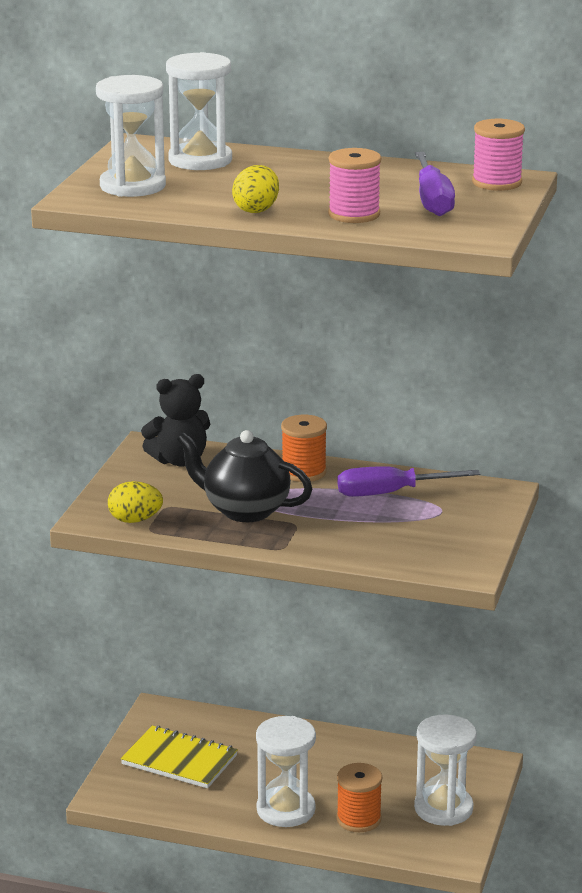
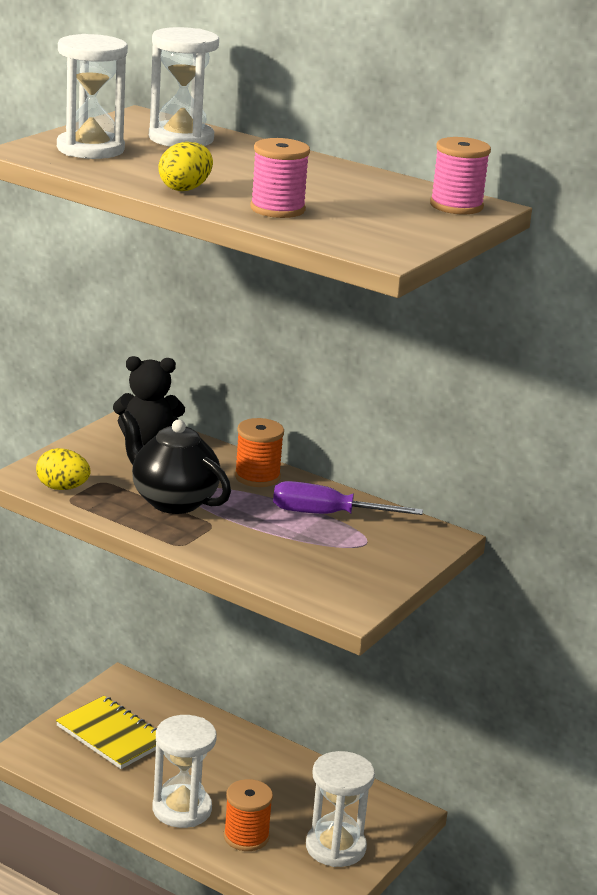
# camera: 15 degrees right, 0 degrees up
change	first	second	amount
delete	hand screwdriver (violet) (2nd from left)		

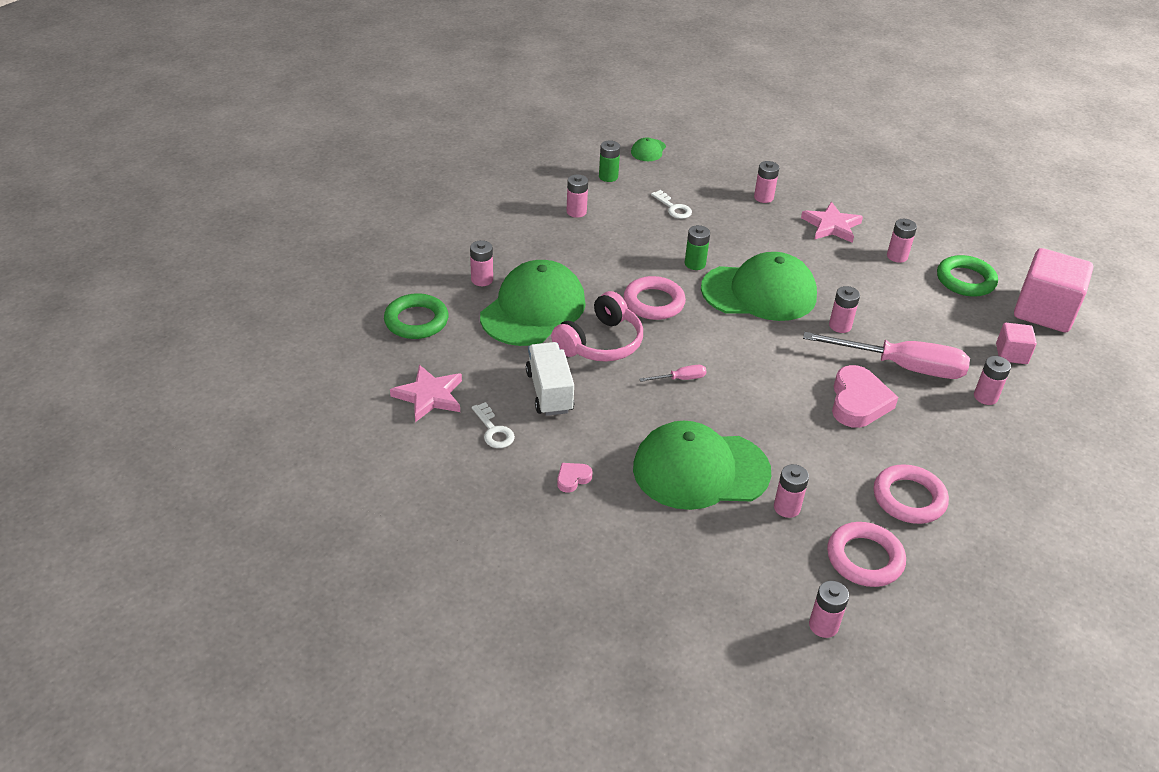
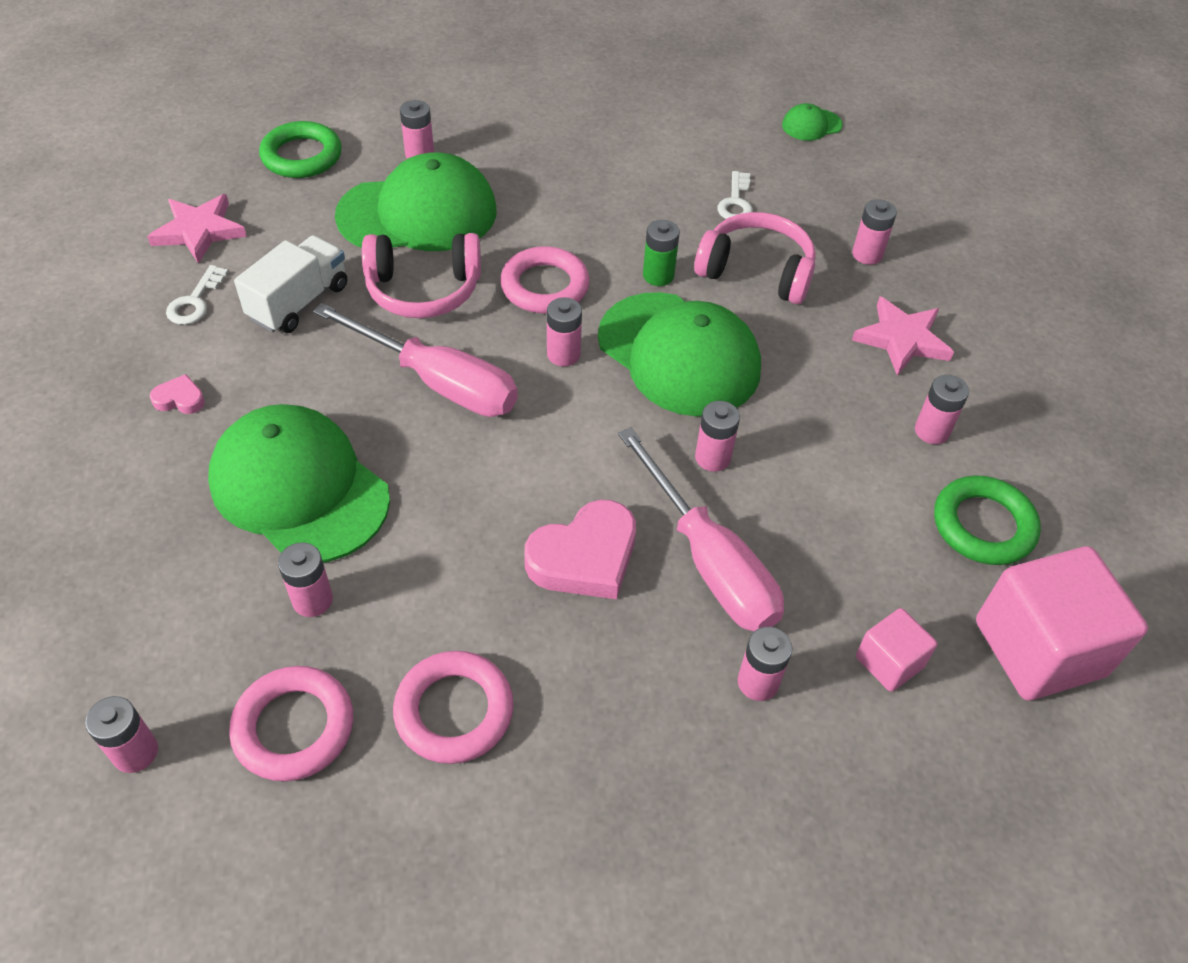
# camera: 45 degrees right, 10 degrees up
change	first	second	amount
resize	hand screwdriver (pink) (1st from left)		x2.41
move	battery (pink) (2nd from left in the first image)	battery (pink) (4th from left)	
insert		headset (pink) (2nd from left)	
delete	battery (green) (1st from left)		

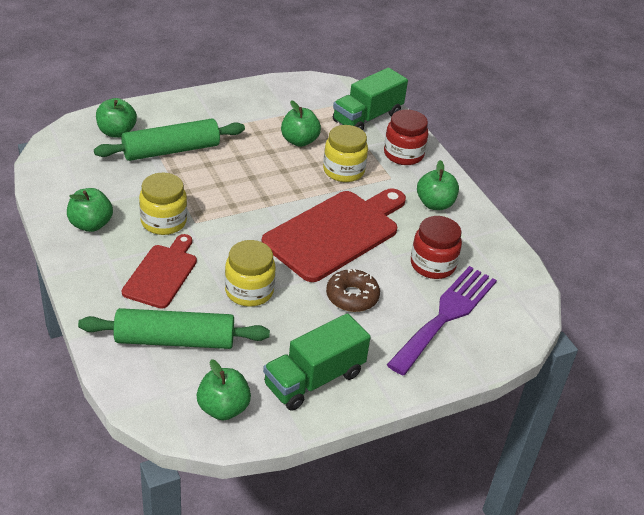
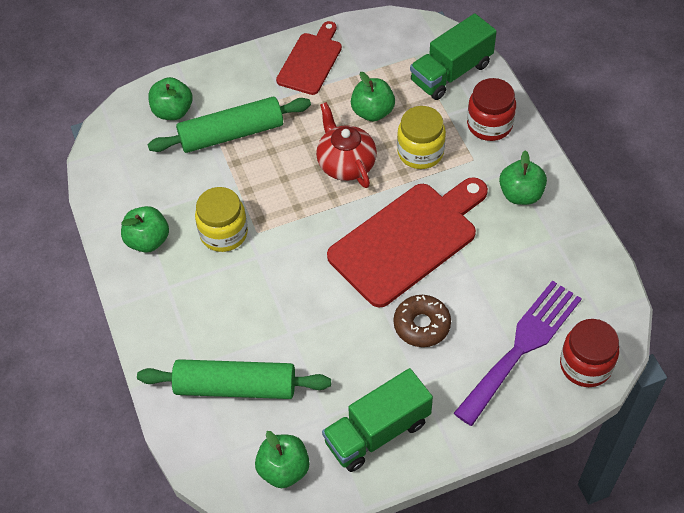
# camera: 10 degrees right, 15 degrees up
change	first	second	amount
move	bread board (scarlet) (1st from left)		
insert		teapot (scarlet)	
move	jam jar (scarlet) (2nd from left)		
delete	jam jar (golden) (2nd from left)		

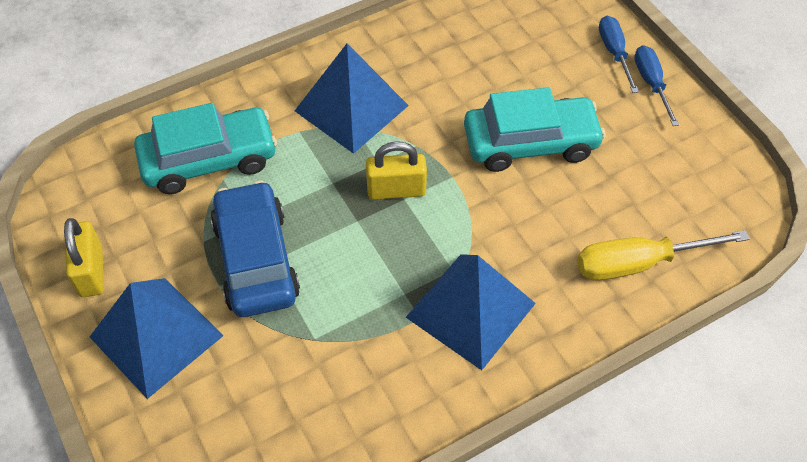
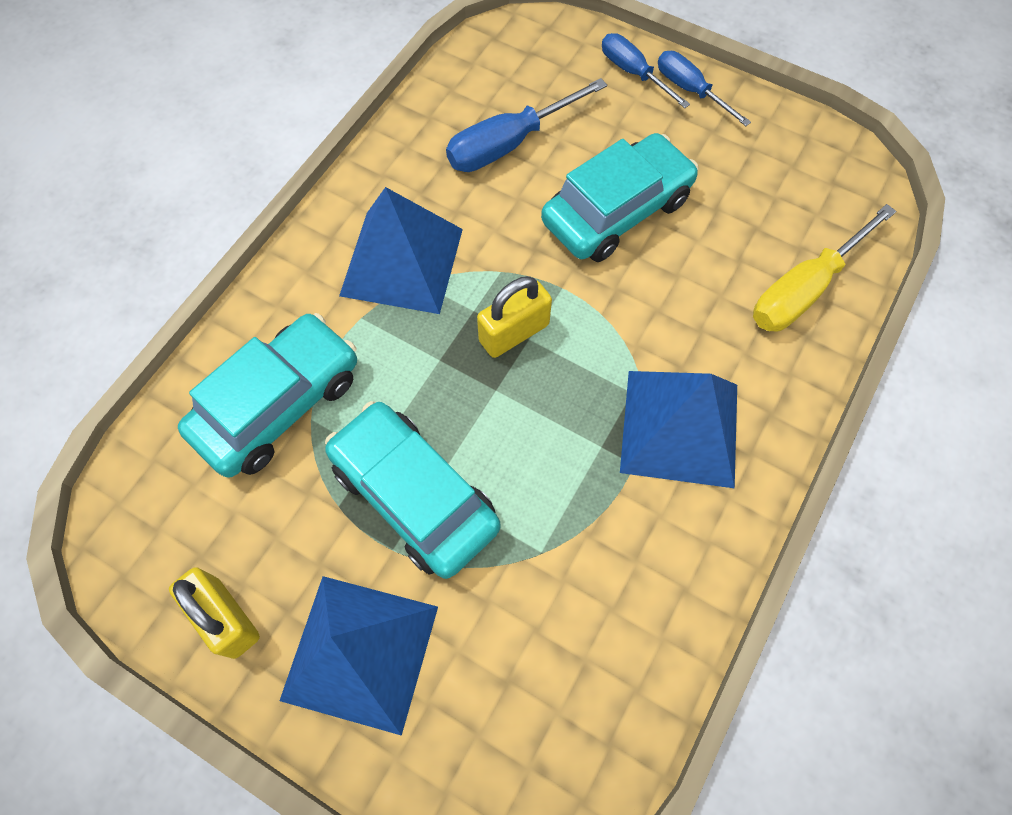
# camera: 30 degrees left, 10 degrees up
change	first	second	amount
recolor	car (royal blue)	car (aqua) (2nd from left)	
insert		hand screwdriver (royal blue) (1st from left)	

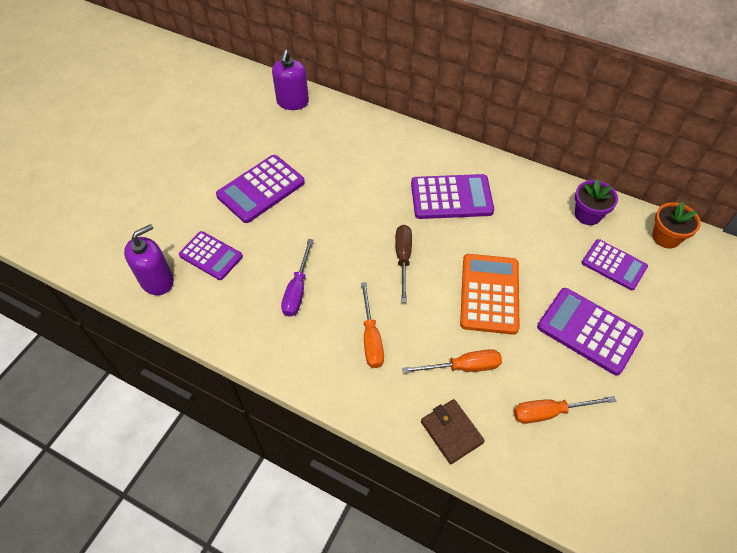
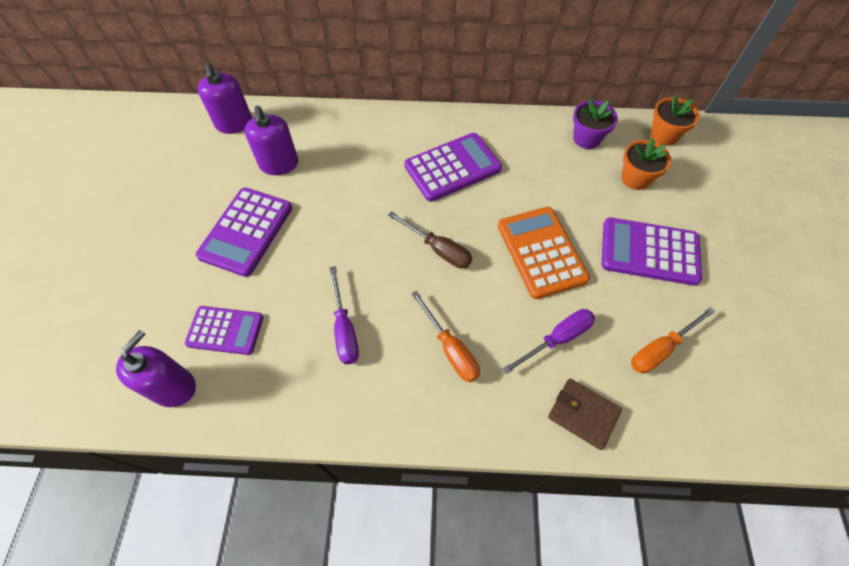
# camera: 25 degrees left, 5 degrees up
change	first	second	amount
insert		pump bottle (violet) (3rd from left)	
rotate	hand screwdriver (dark brown)		150 degrees clockwise
recolor	hand screwdriver (orange) (2nd from left)	hand screwdriver (violet) (2nd from left)	
replace	calculator (violet) (5th from left)	potted plant (orange) (1st from left)	

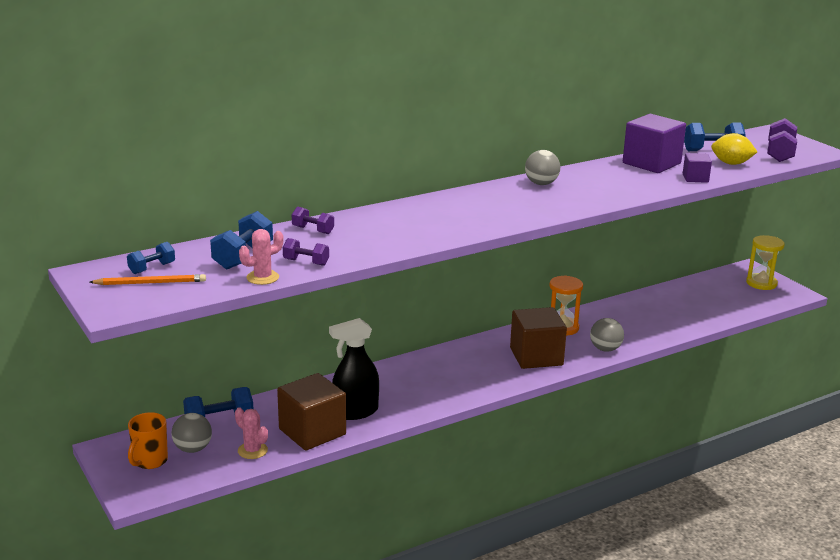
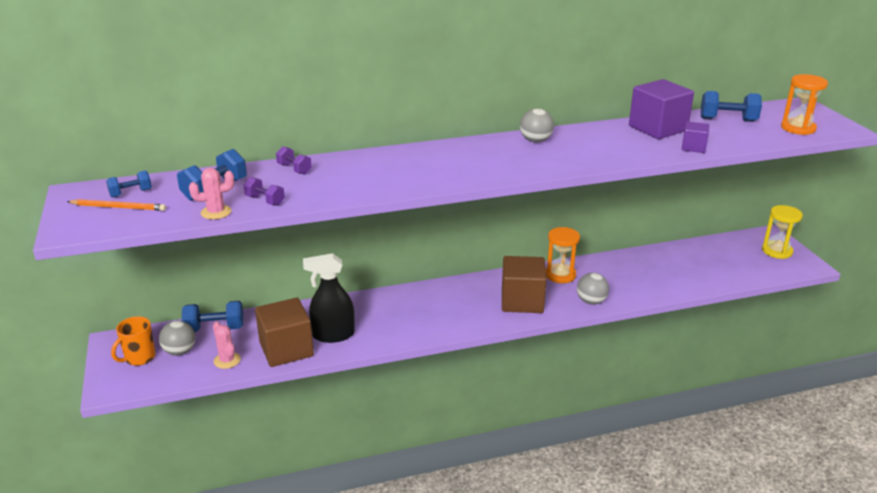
# camera: 15 degrees right, 5 degrees up
change	first	second	amount
replace	free weight (violet) (3rd from left)	sandglass (orange) (2nd from left)	
delete	citrus fruit (golden)		

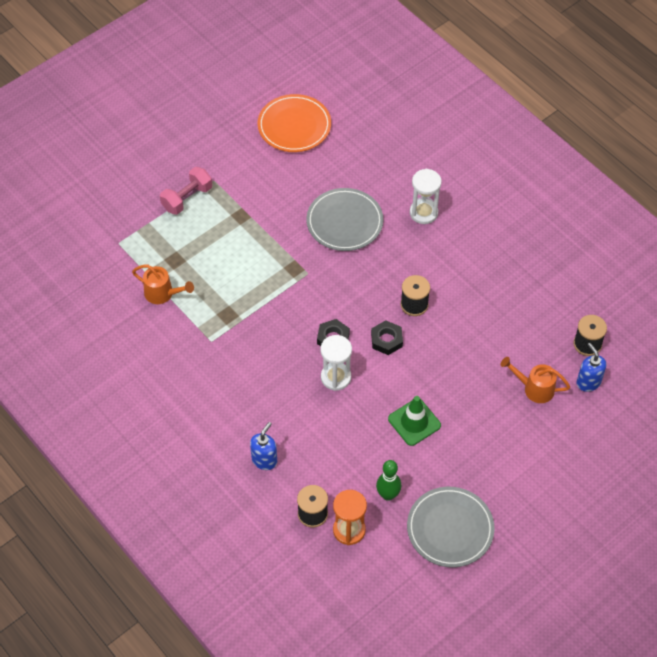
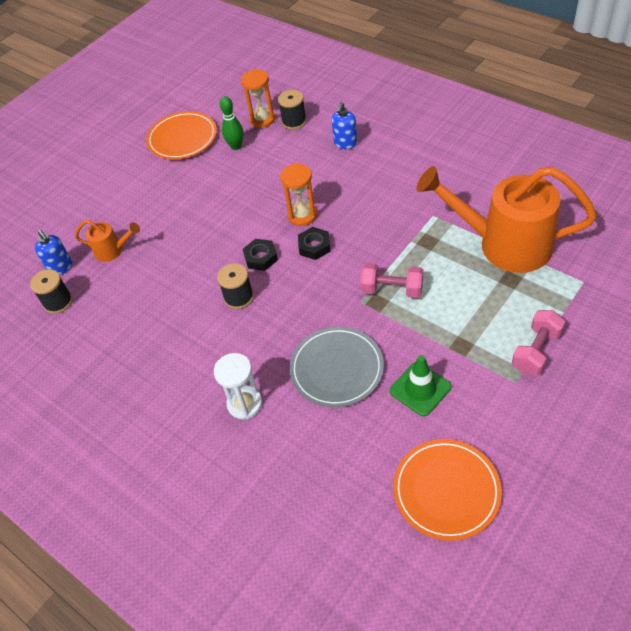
# camera: 175 degrees right, 5 degrees down
change	first	second	amount
recolor	flat dish (grey) (2nd from left)	flat dish (orange) (1st from left)	
recolor	sandglass (white) (1st from left)	sandglass (orange) (2nd from left)	
insert		free weight (pink) (1st from left)	
move	traffic cone (green)		
resize	watering pot (orange) (1st from left in the first image)	watering pot (orange) (2nd from left)	x2.25

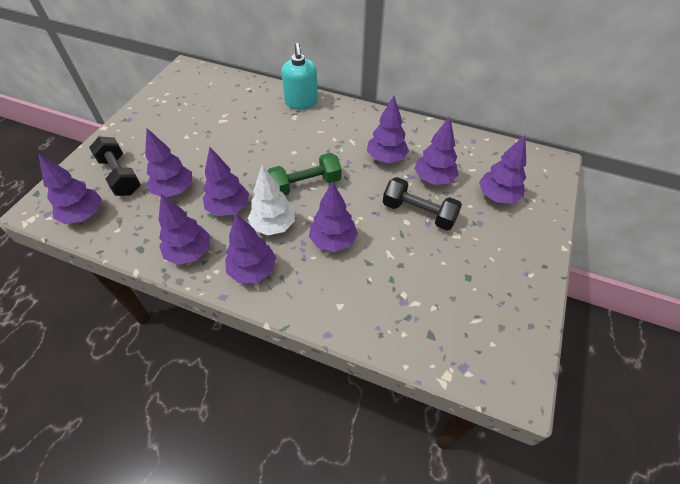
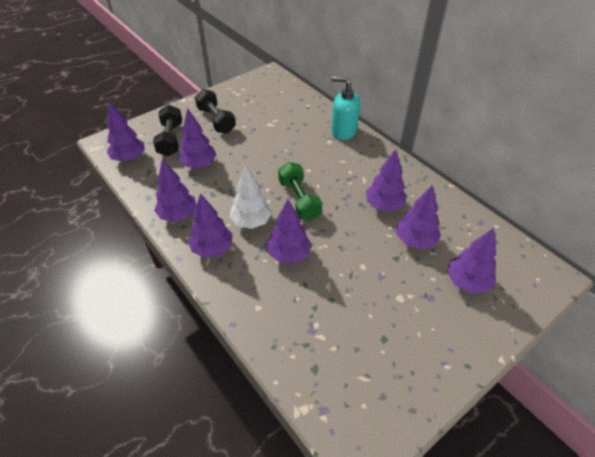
# camera: 30 degrees right, 5 degrees down
change	first	second	amount
move	free weight (ebony) (2nd from left)		
rotate	free weight (green)		60 degrees clockwise
rotate	pump bottle (aqua)		90 degrees clockwise
delete	fir tree (violet) (4th from left)		

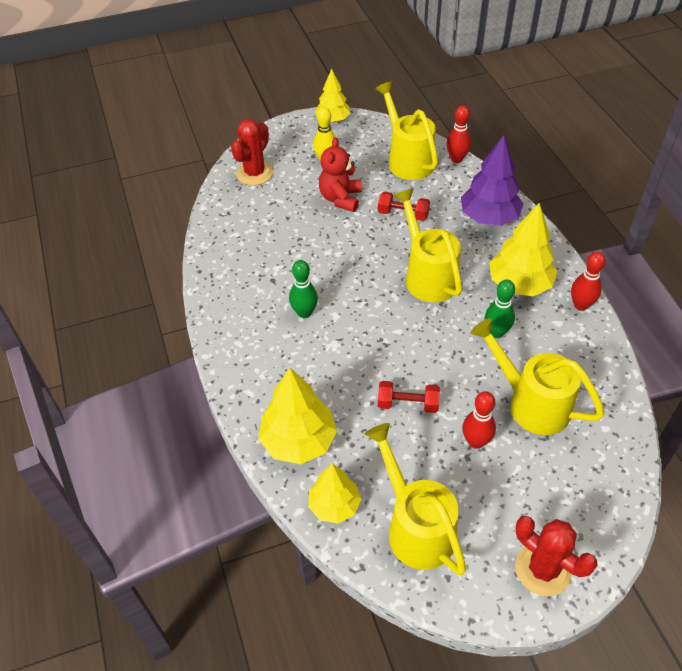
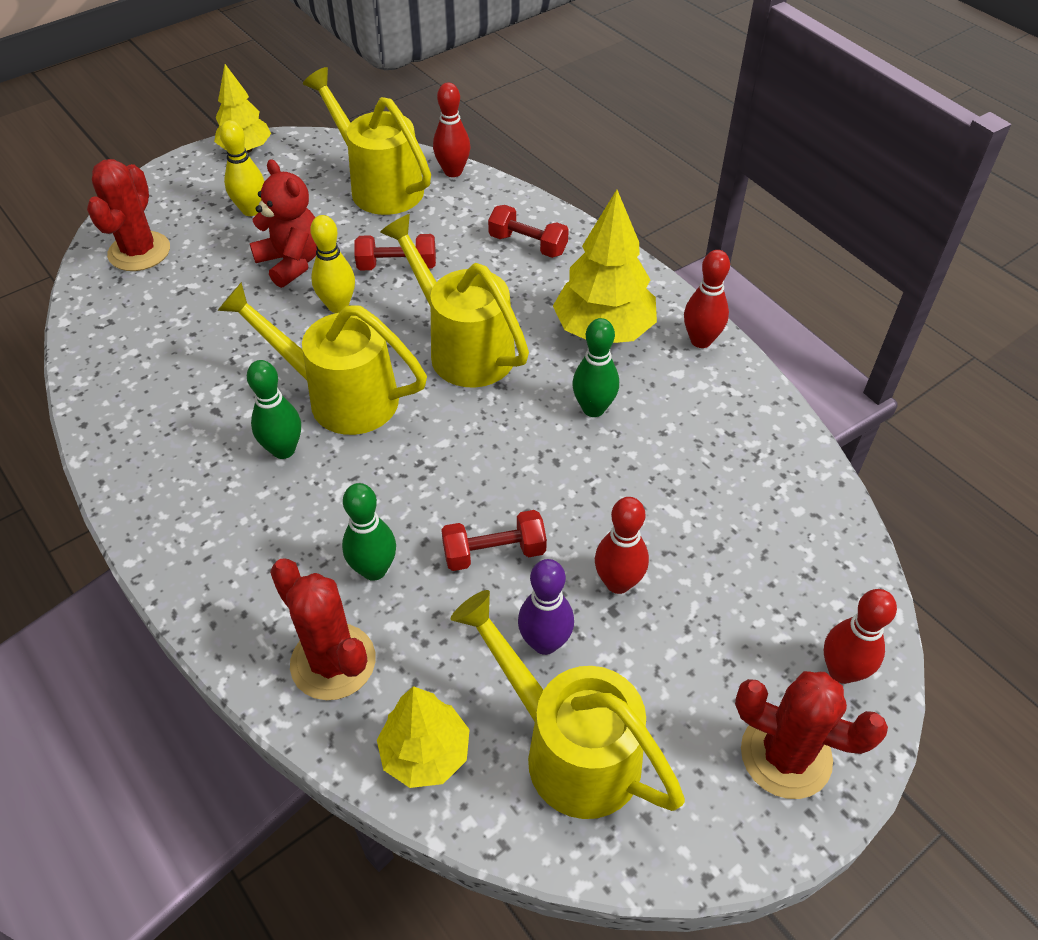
# camera: 20 degrees left, 0 degrees up
change	first	second	amount
move	watering pot (golden) (4th from left in the first image)	watering pot (golden) (1st from left)	
rotate	stuffed bear (scarlet)		150 degrees clockwise
replace	fir tree (golden) (1st from left)	cactus (scarlet) (2nd from left)	
insert		tenpin (golden) (2nd from left)	
insert		tenpin (green) (2nd from left)	
replace	fir tree (violet)	free weight (scarlet) (3rd from left)	
insert		tenpin (violet)	
insert		tenpin (scarlet) (4th from left)	

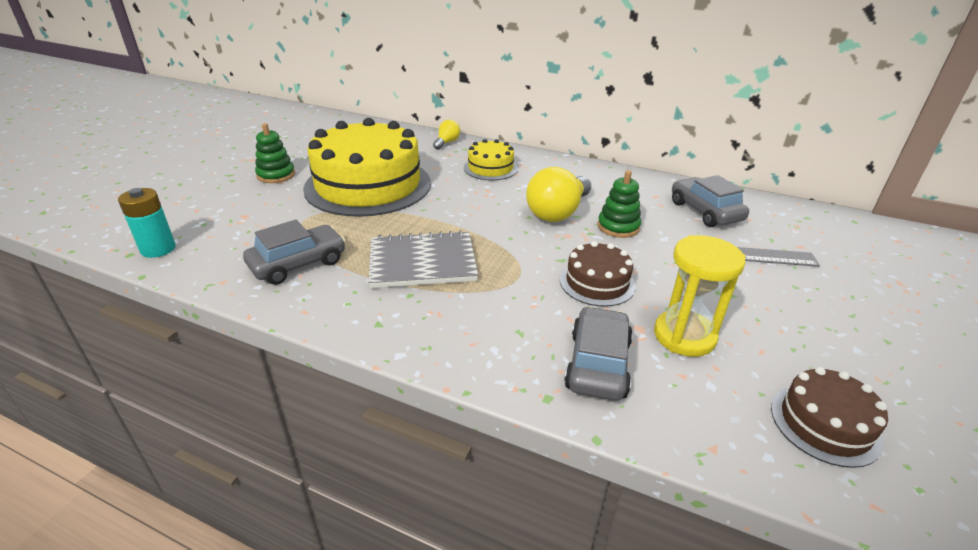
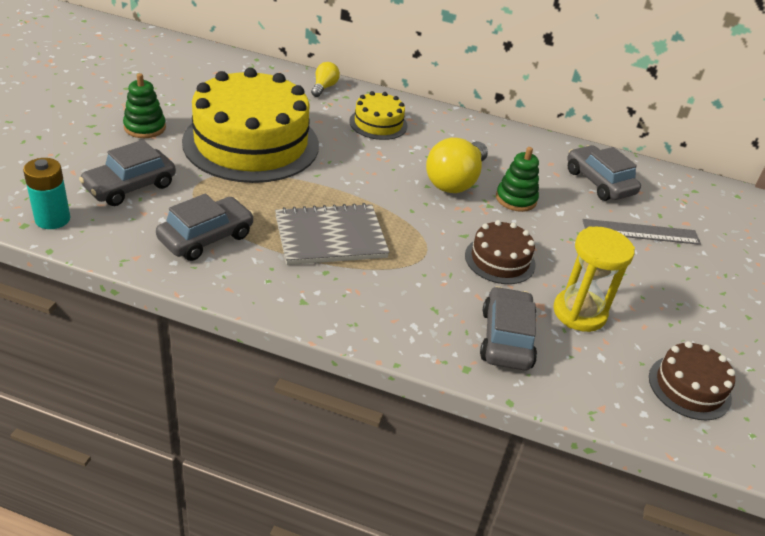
# camera: 10 degrees left, 5 degrees up
change	first	second	amount
insert		car (grey) (1st from left)	

